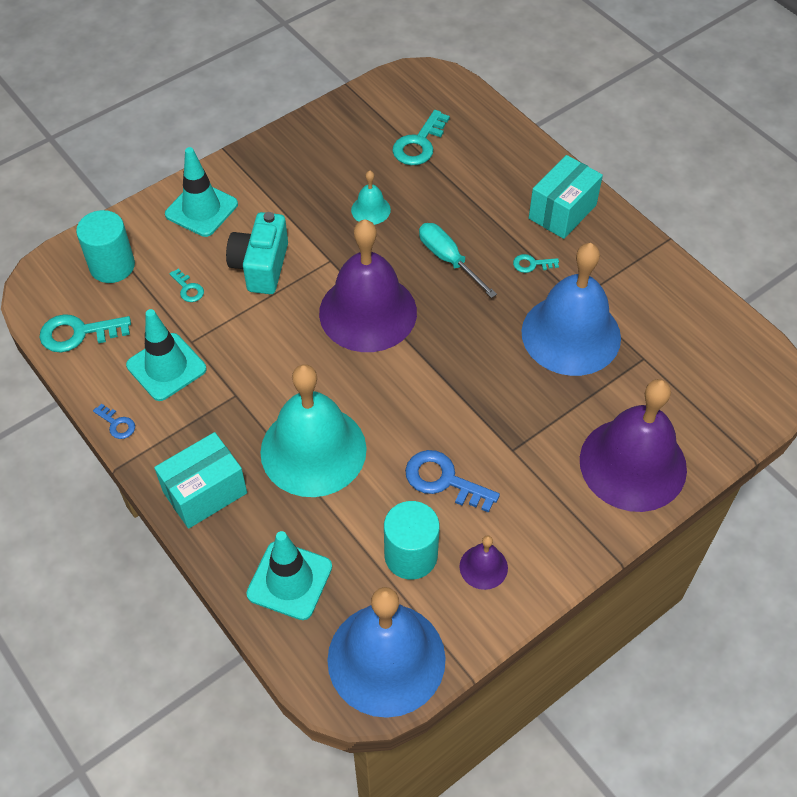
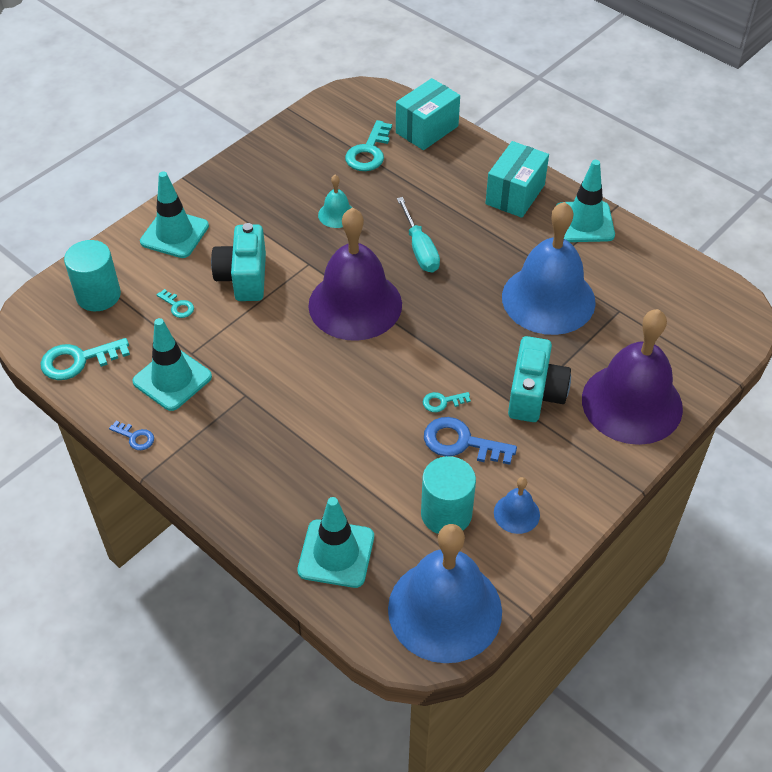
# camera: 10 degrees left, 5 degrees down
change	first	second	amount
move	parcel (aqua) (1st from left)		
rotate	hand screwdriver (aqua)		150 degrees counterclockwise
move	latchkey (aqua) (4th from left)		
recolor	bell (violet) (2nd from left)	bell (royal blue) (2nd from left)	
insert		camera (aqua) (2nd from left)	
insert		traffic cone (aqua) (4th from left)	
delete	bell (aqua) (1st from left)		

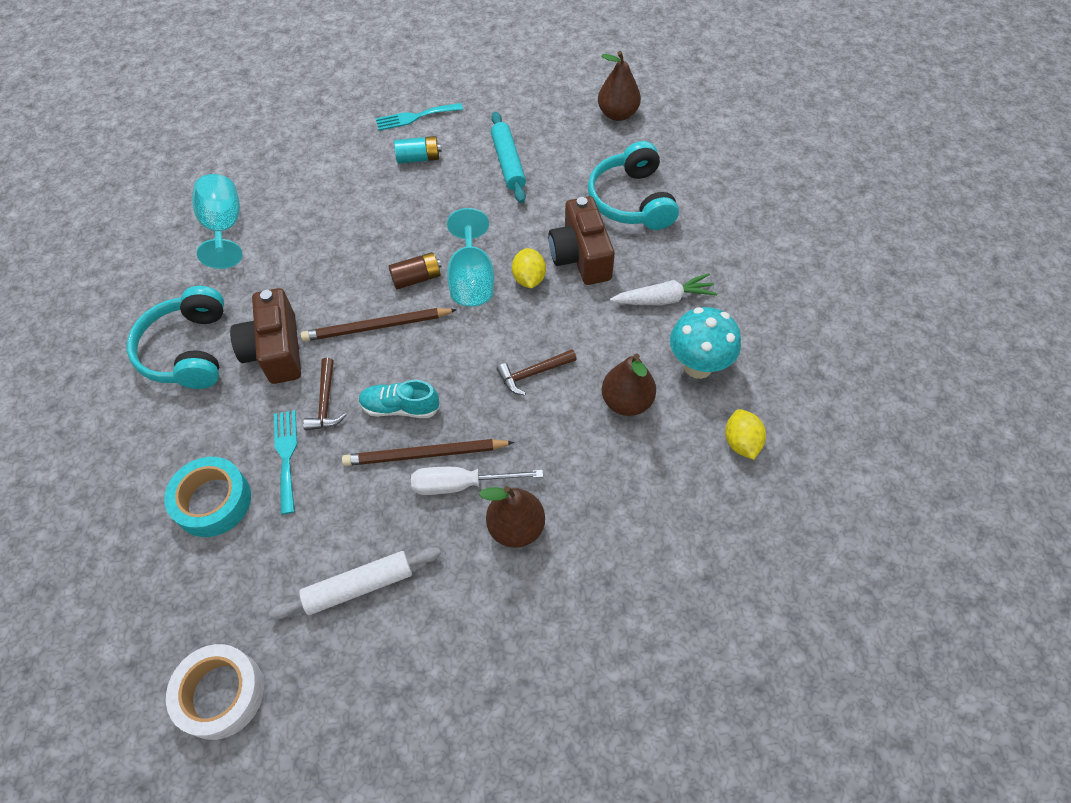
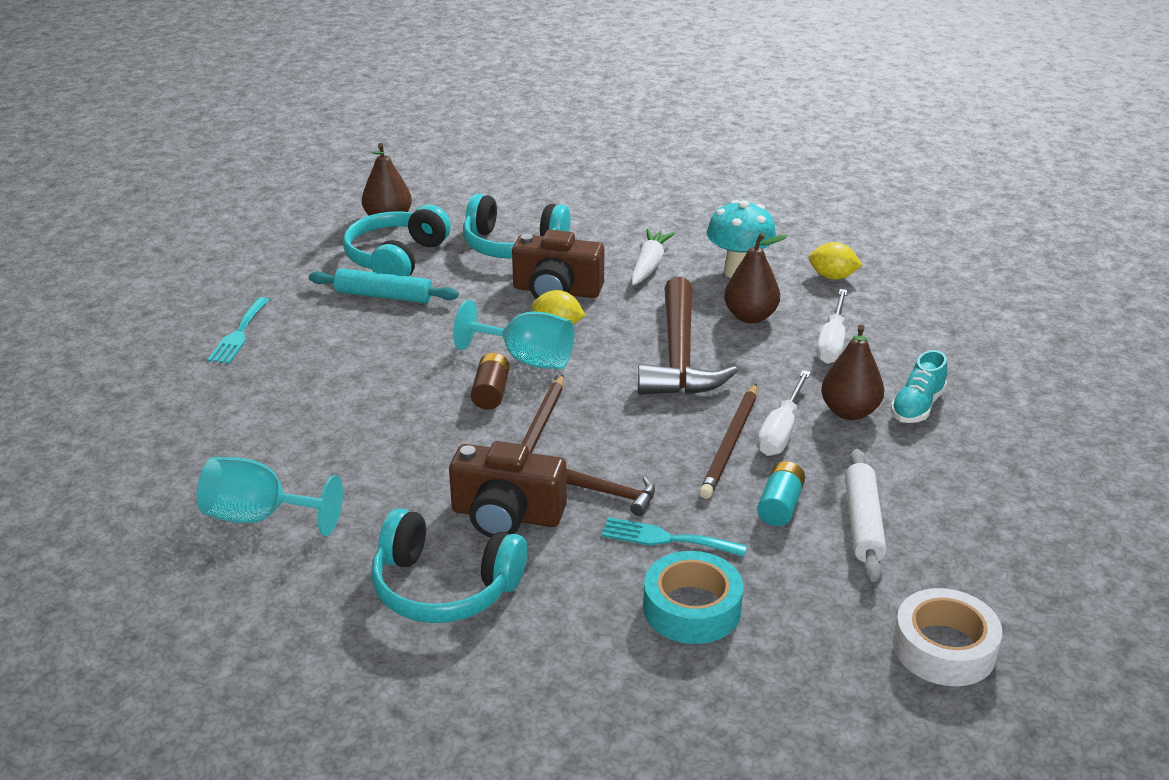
# camera: 65 degrees left, 25 degrees down
change	first	second	amount
insert		headset (aqua) (1st from left)	
resize	hammer (dark brown) (2nd from left)		x2.17
move	battery (aqua)		
insert		hand screwdriver (white) (2nd from left)	
move	sneaker (aqua)		

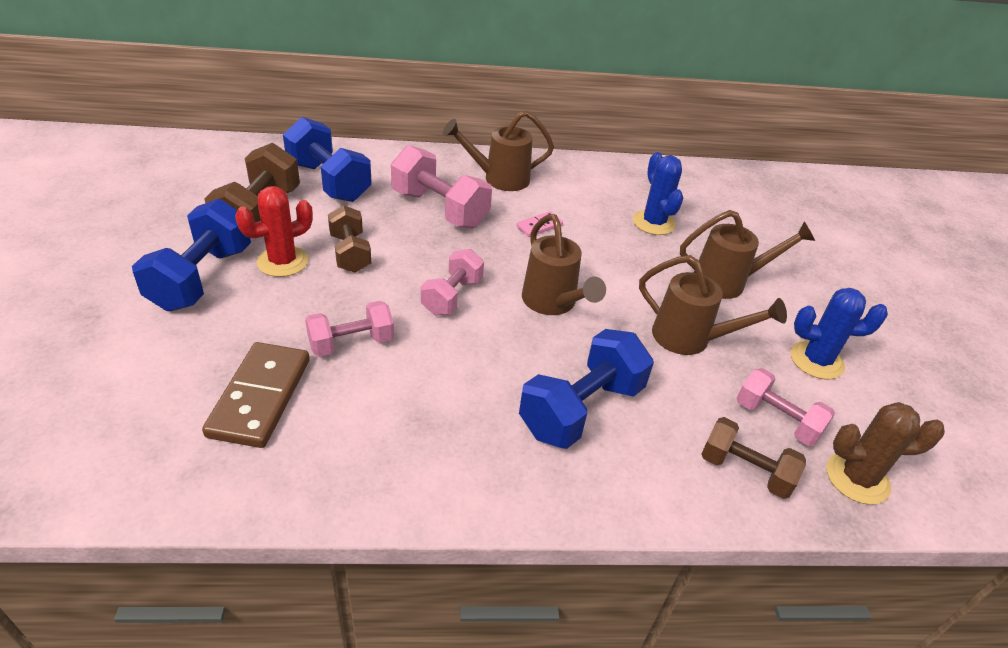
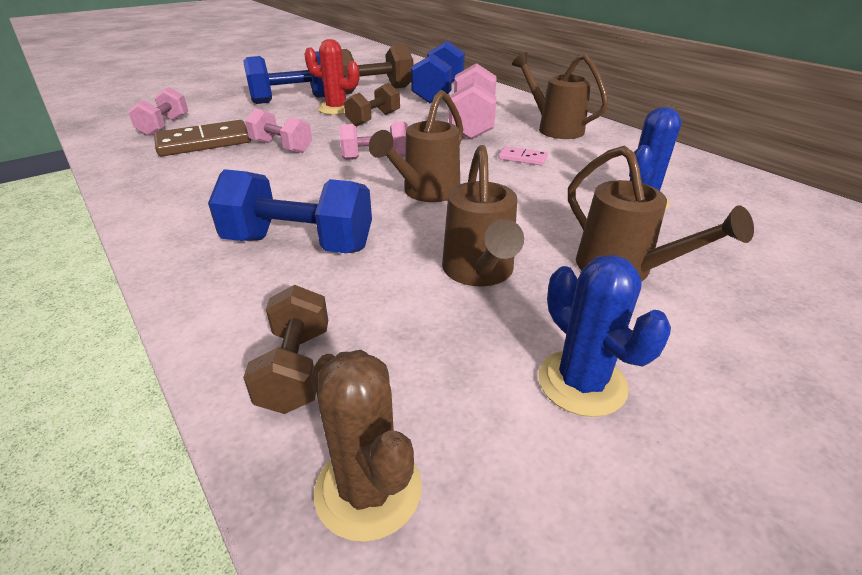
# camera: 60 degrees right, 5 degrees down
change	first	second	amount
move	free weight (pink) (4th from left in the first image)	free weight (pink) (1st from left)	

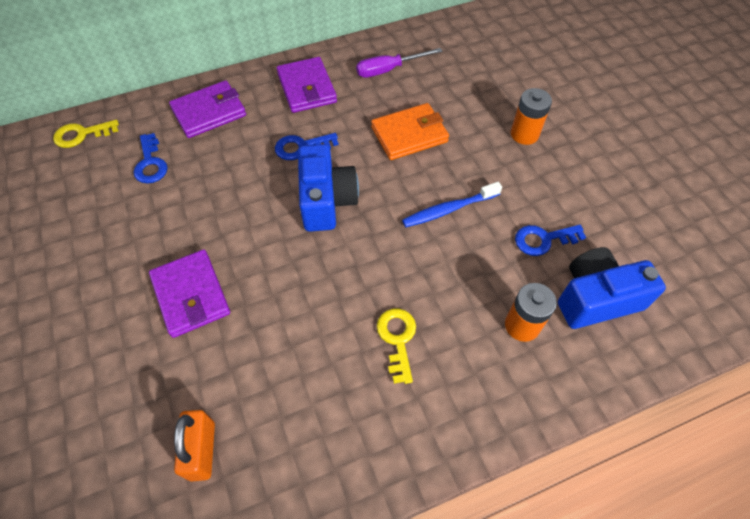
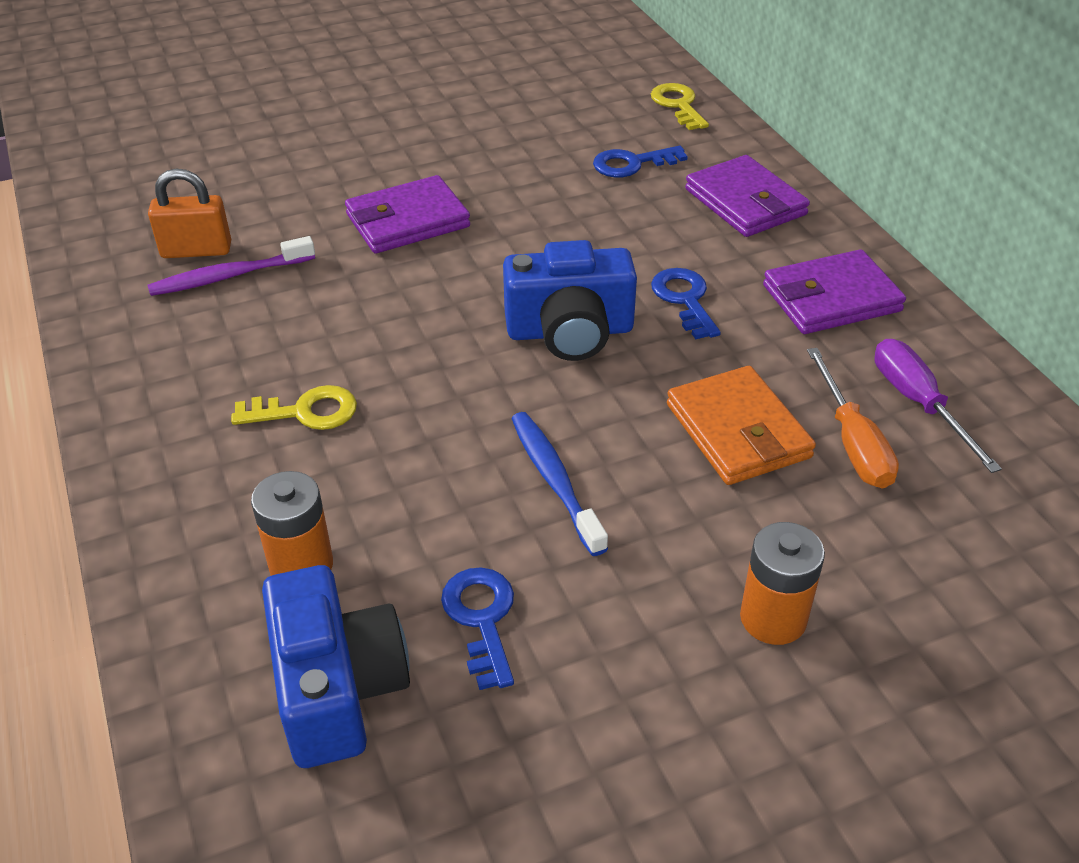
# camera: 90 degrees right, 15 degrees down
change	first	second	amount
insert		toothbrush (violet)	
insert		hand screwdriver (orange)	

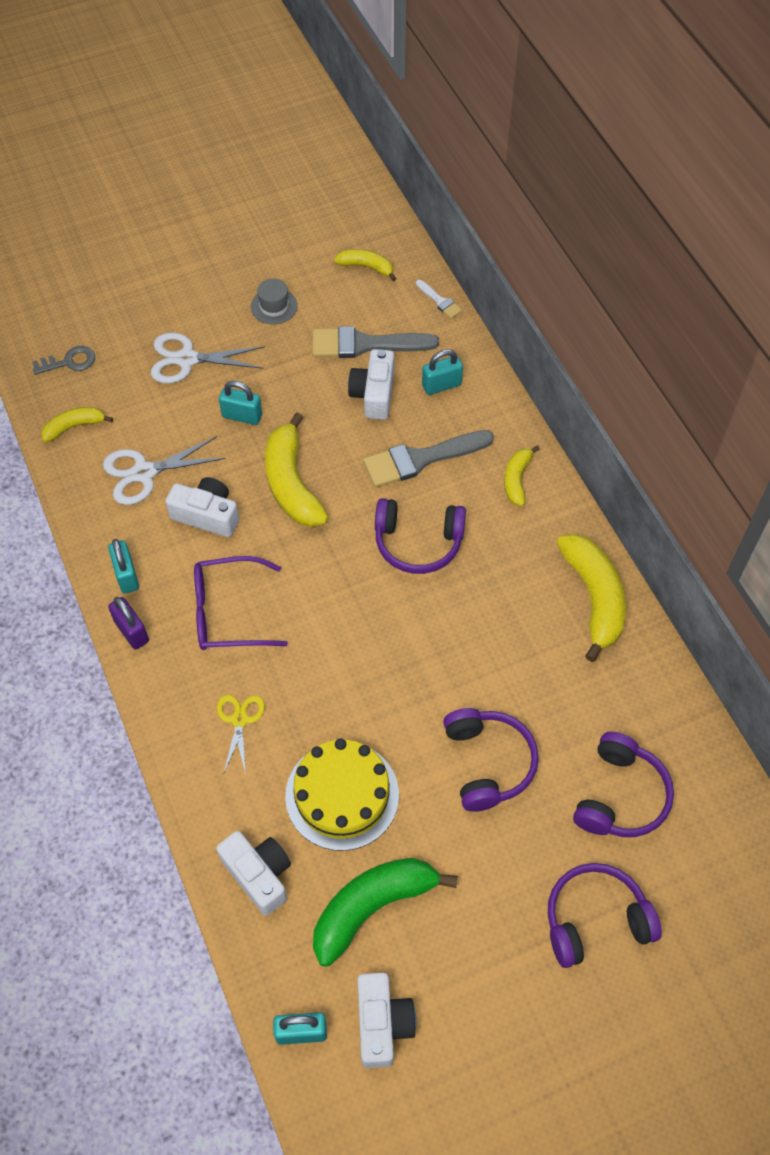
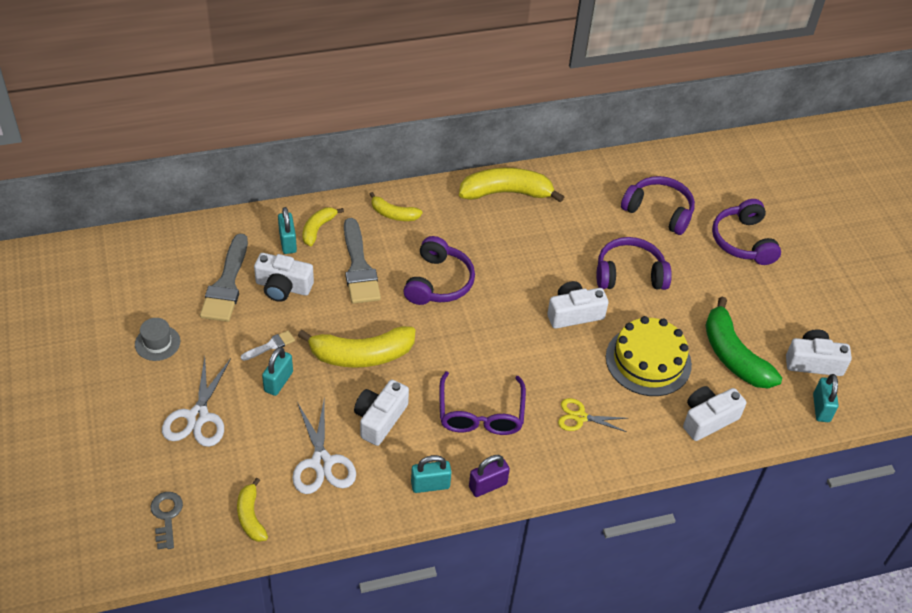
# camera: 85 degrees left, 10 degrees down
change	first	second	amount
move	paintbrush (white)		
move	banana (golden) (3rd from left in the first image)	banana (golden) (2nd from left)	
insert		camera (white) (3rd from left)	

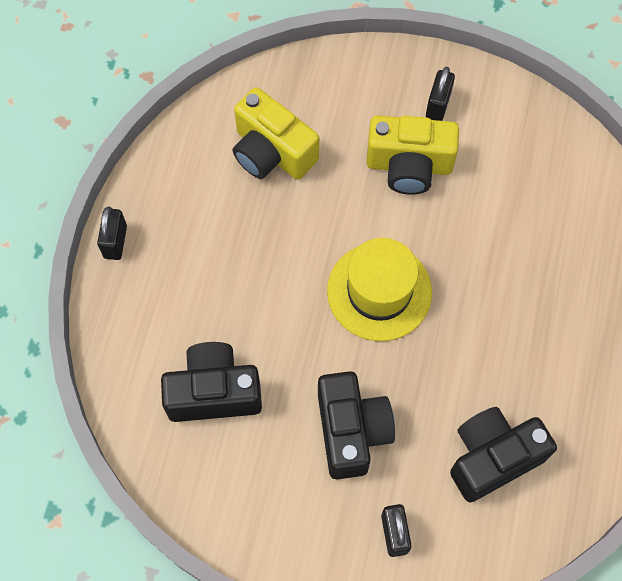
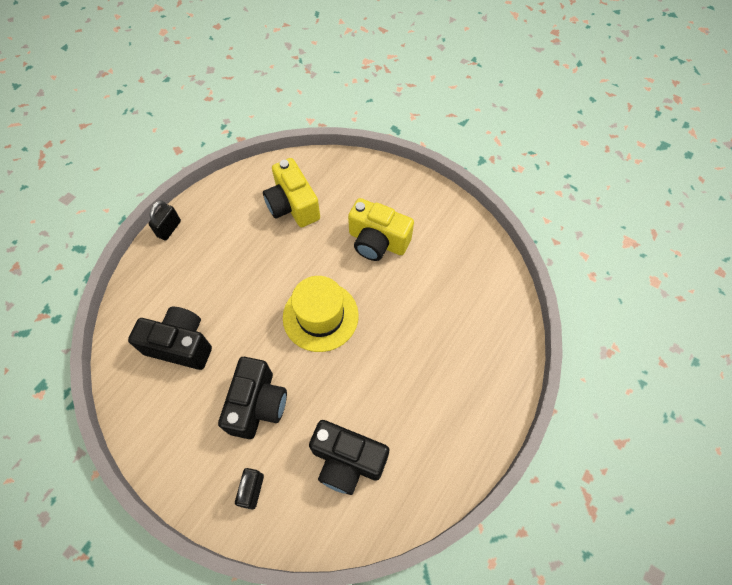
# camera: 20 degrees right, 5 degrees down
change	first	second	amount
rotate	camera (ebony) (3rd from left)		150 degrees counterclockwise
delete	lock (ebony) (3rd from left)		

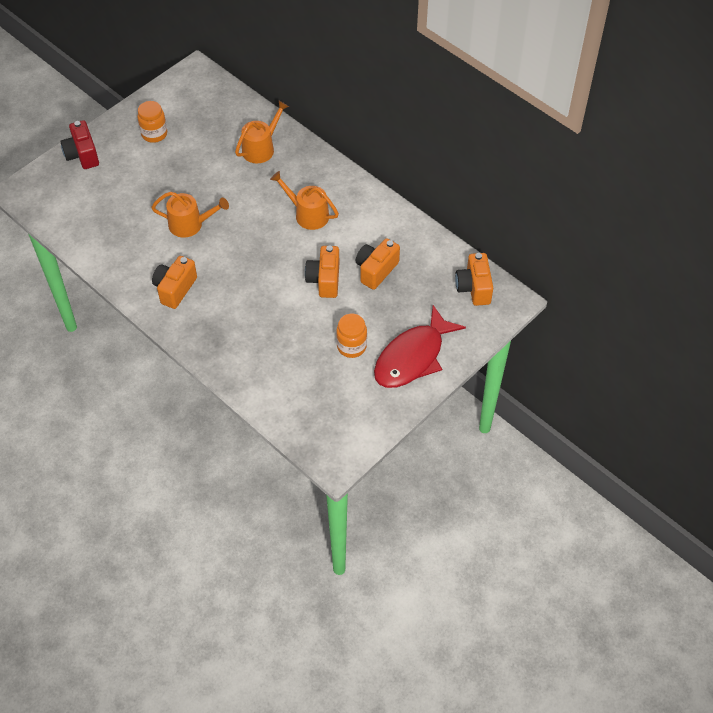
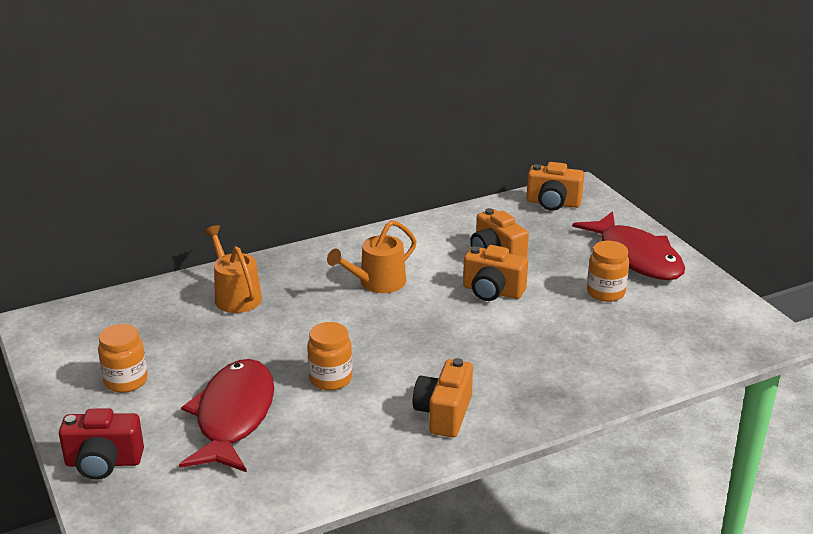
# camera: 70 degrees left, 25 degrees down
change	first	second	amount
insert		toy fish (scarlet) (1st from left)	
replace	watering pot (orange) (1st from left)	jam jar (orange) (2nd from left)	
rotate	camera (orange) (1st from left)		60 degrees clockwise

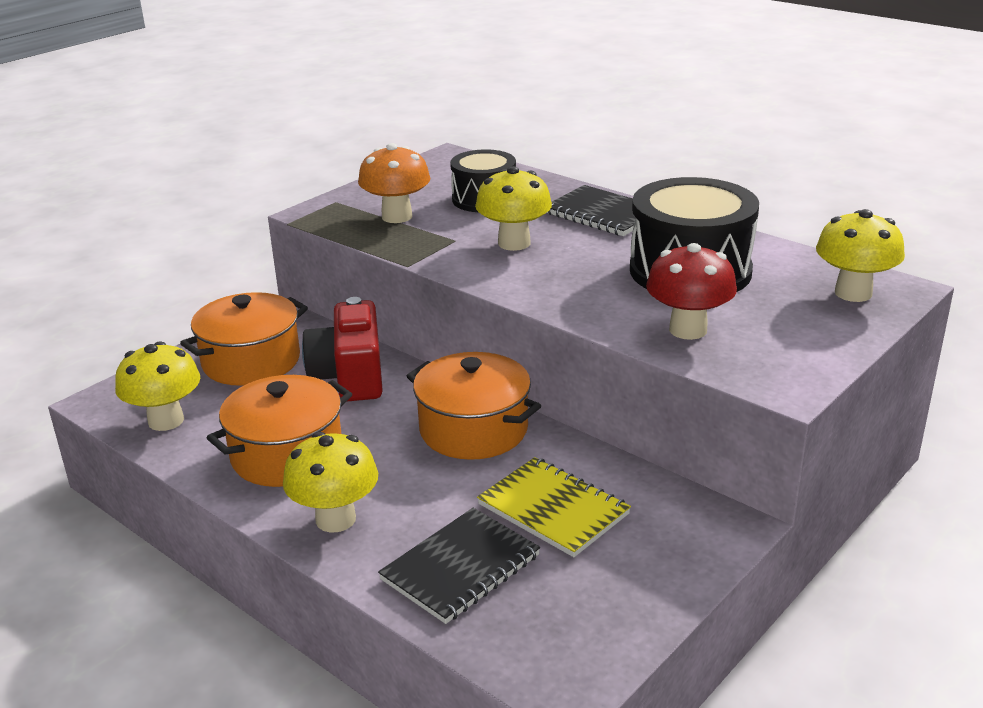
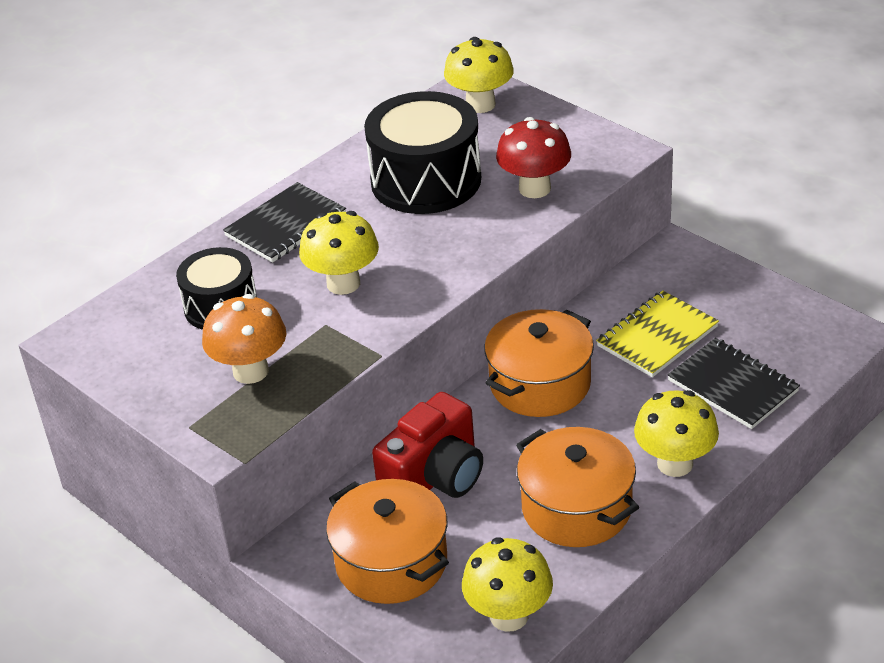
# camera: 85 degrees left, 10 degrees up
change	first	second	amount
rotate	camera (scarlet)		45 degrees counterclockwise

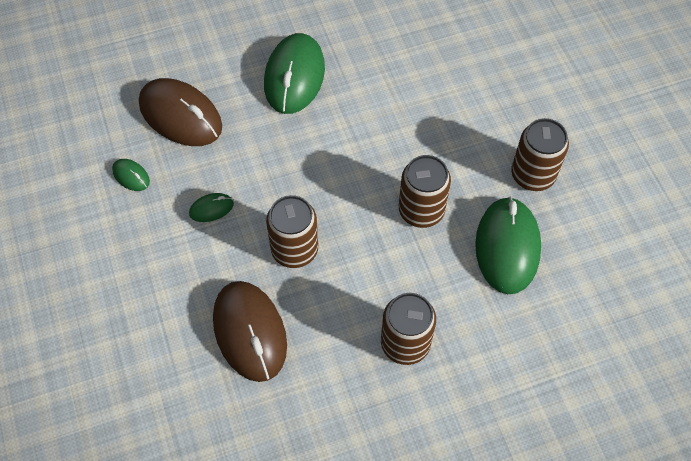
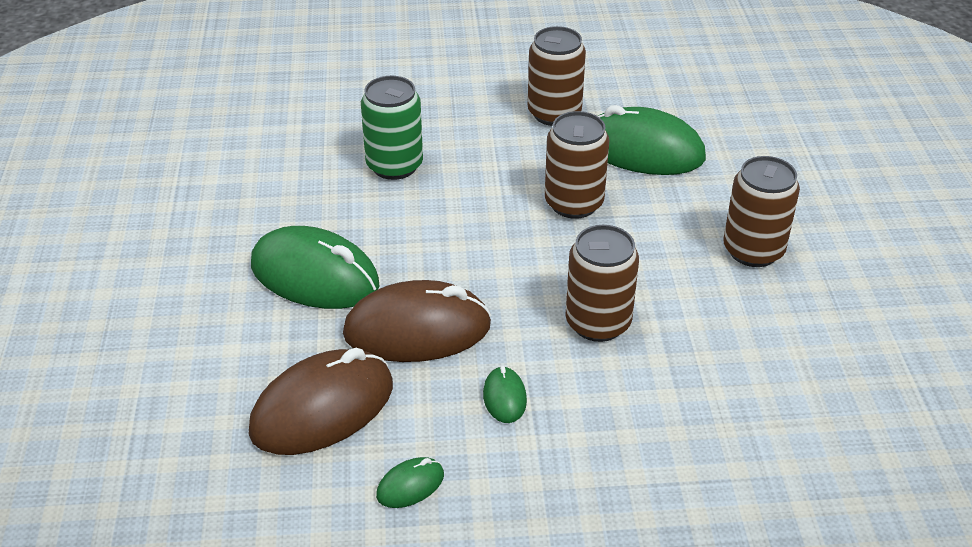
# camera: 75 degrees left, 20 degrees down
change	first	second	amount
move	PC mouse (dark brown) (2nd from left)		
insert		can (green)	

